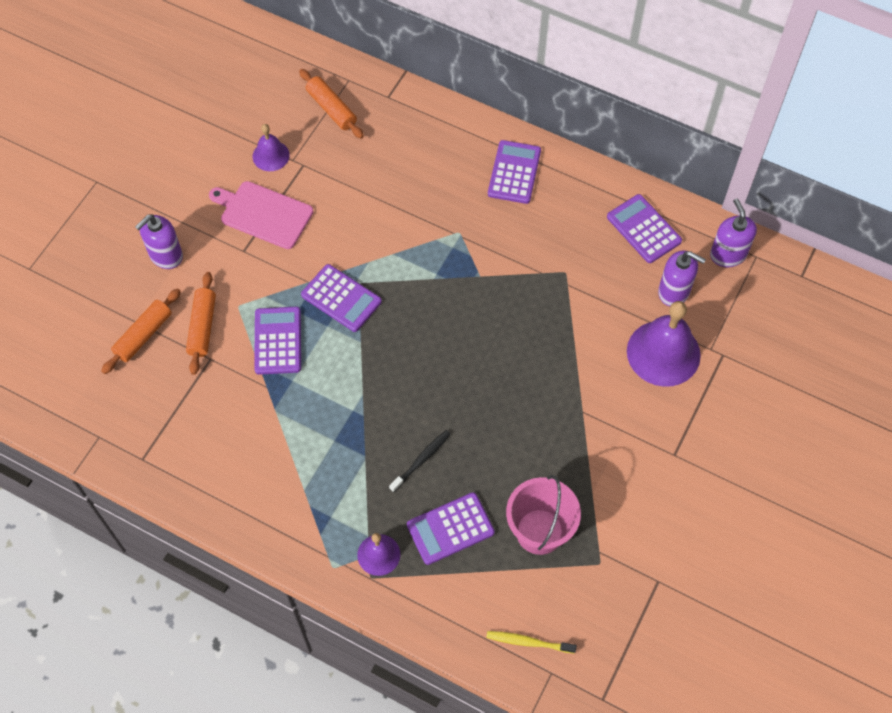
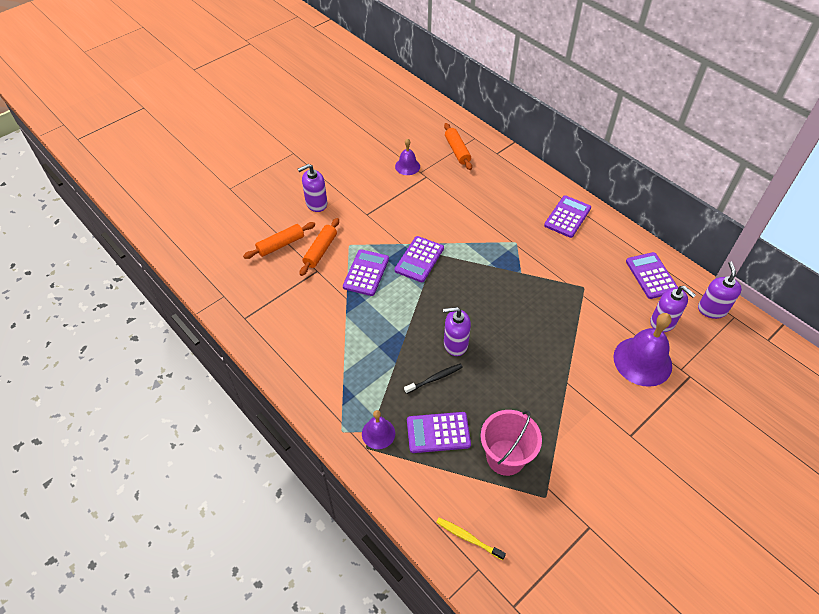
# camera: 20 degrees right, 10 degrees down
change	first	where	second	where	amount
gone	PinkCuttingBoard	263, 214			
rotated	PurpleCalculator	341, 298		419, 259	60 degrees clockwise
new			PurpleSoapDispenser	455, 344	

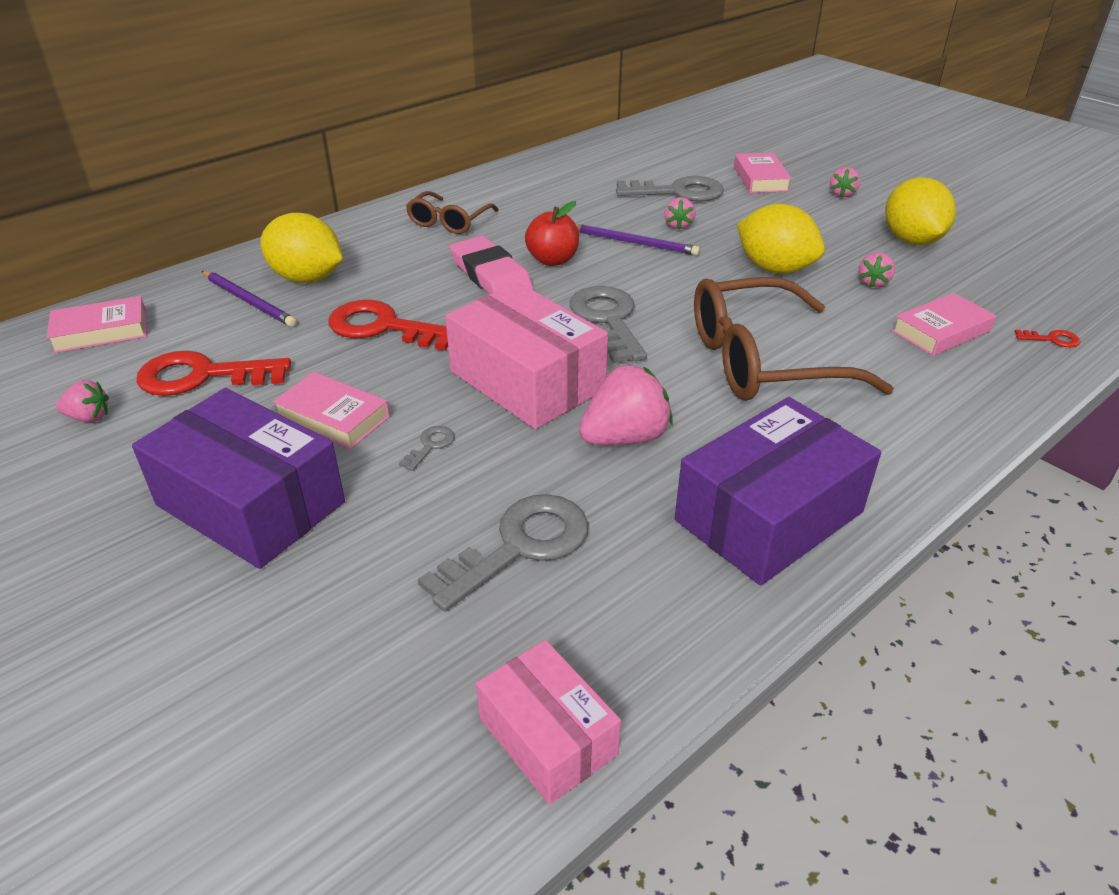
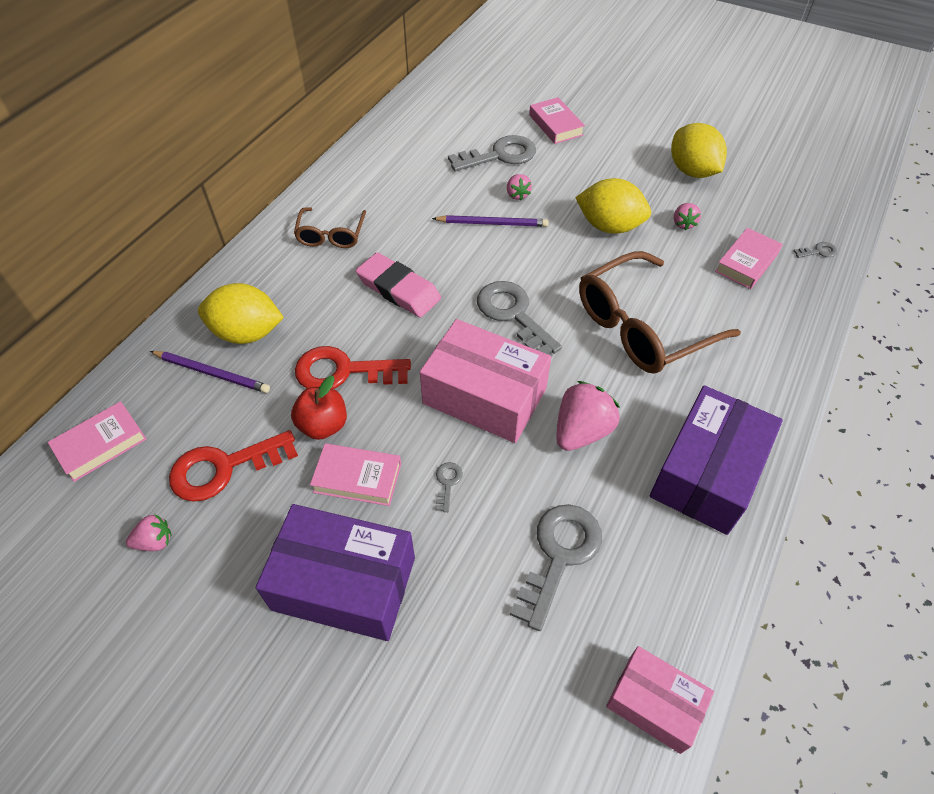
# camera: 20 degrees left, 15 degrees up
change	first	where	second	where	amount
gone	PinkStrawberry	842, 194			
shifted	RedApple	552, 260		323, 425	
repainted	RedKey	1052, 339	GreyKey	818, 251	

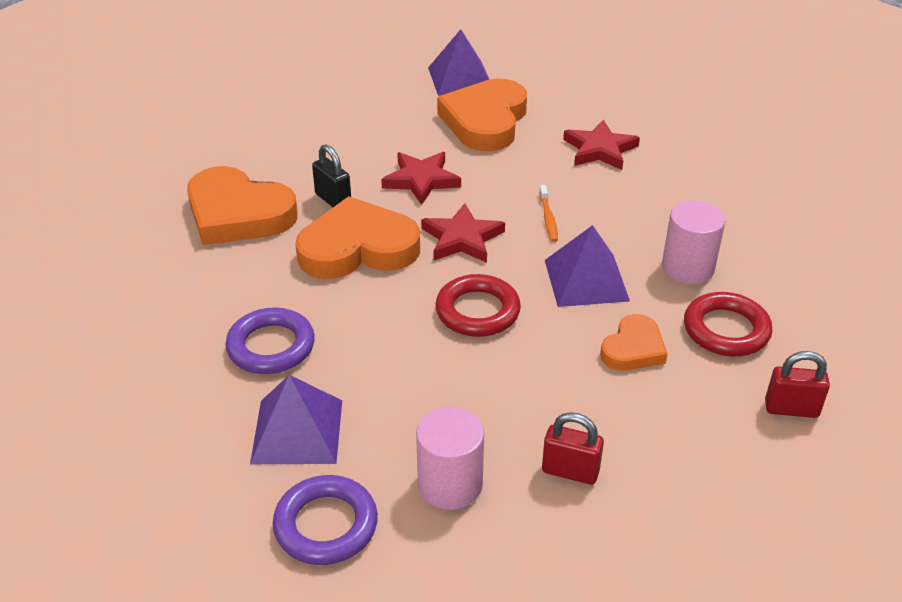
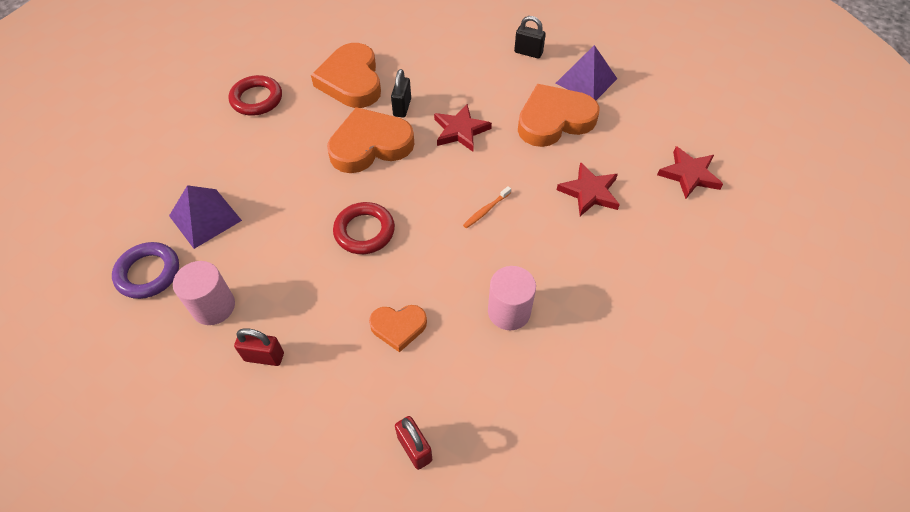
# camera: 50 degrees right, 15 degrees up
change	first	where	second	where	amount
rotated	OrangeHeart	358, 248		370, 145	60 degrees counterclockwise
shifted	RedStar	462, 238		689, 175	
gone	PurplePyramid	586, 280			
shifted	RedRing	726, 330		256, 99	
gone	PurpleRing	271, 346			
rotated	RedPadlock	570, 471		264, 357	60 degrees counterclockwise
new			BlackPadlock	528, 52	

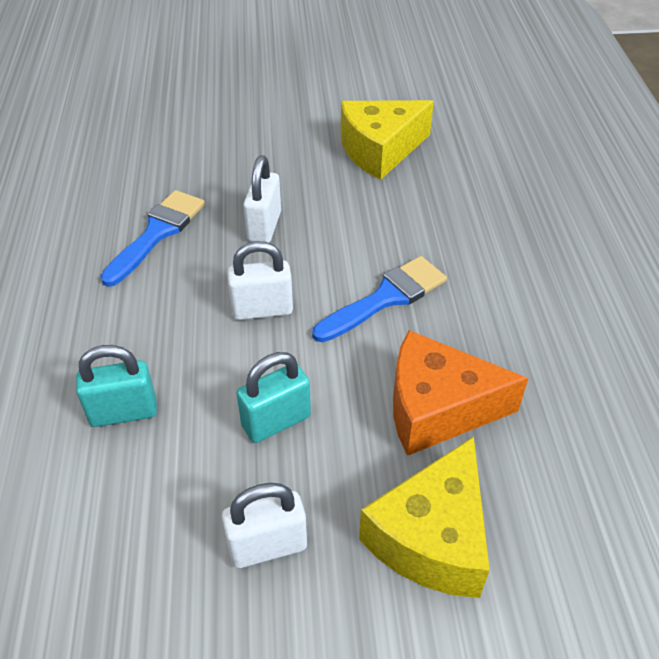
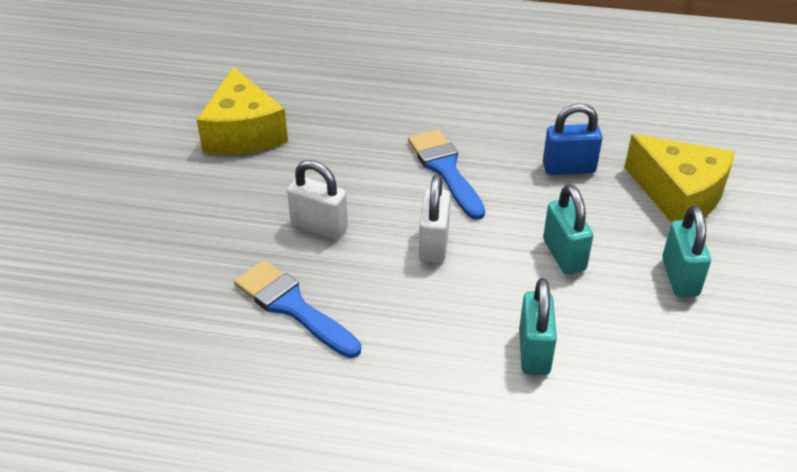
# camera: 75 degrees left, 5 degrees down
change	first	where	second	where	amount
swapped	OrangeCheese	437, 408	BluePadlock	569, 168	
repainted	WhitePadlock	267, 546	TurquoisePadlock	680, 277	

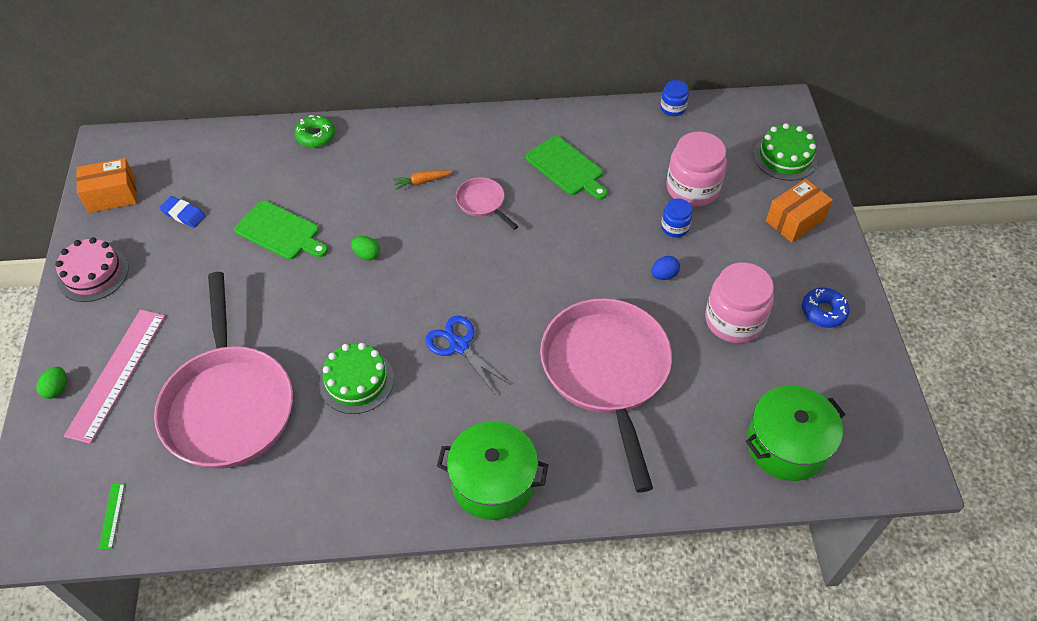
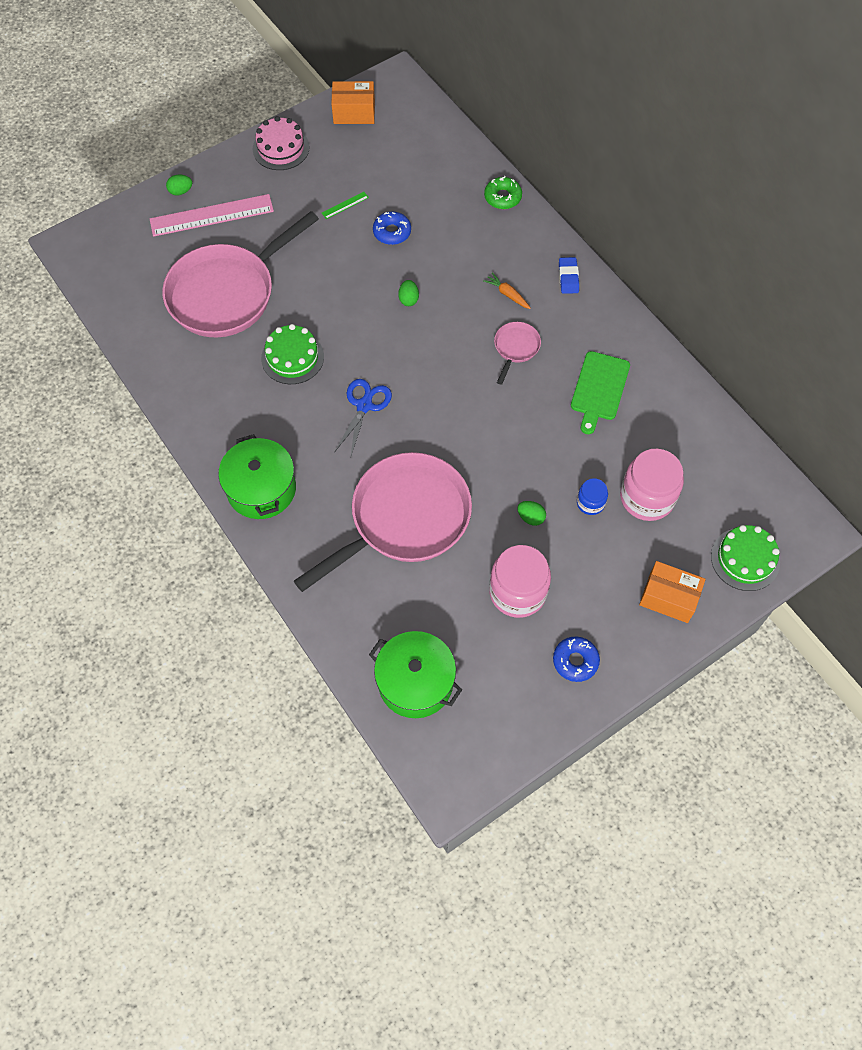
# camera: 60 degrees right, 10 degrees up
change	first	where	second	where	amount
gone	BlueJar	672, 108			
rotated	OrangeBox	112, 195		354, 112	45 degrees counterclockwise
shifted	BlueEraser	183, 214		568, 277	
swapped	GreenCuttingBoard	280, 232	BlueDonut	392, 232	
repainted	BlueEgg	664, 275	GreenEgg	530, 517	
shifted	GreenRuler	112, 516		345, 205	

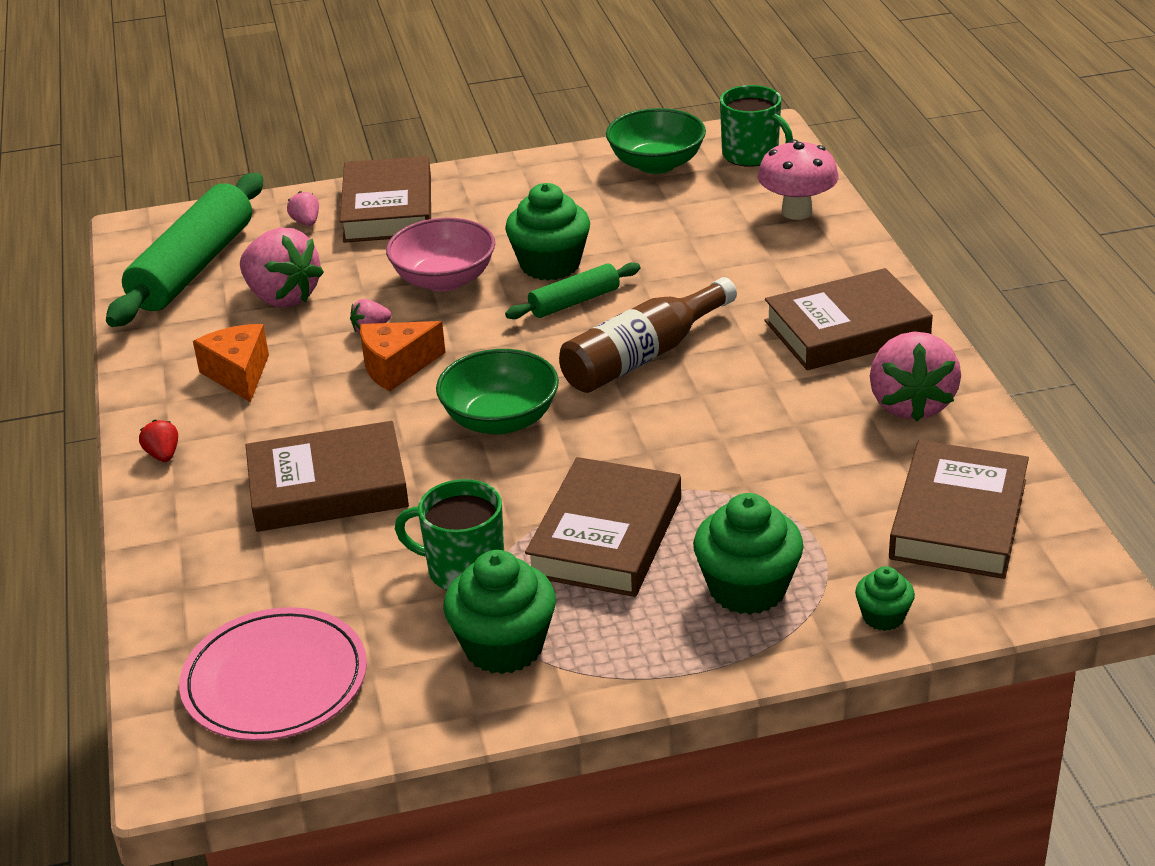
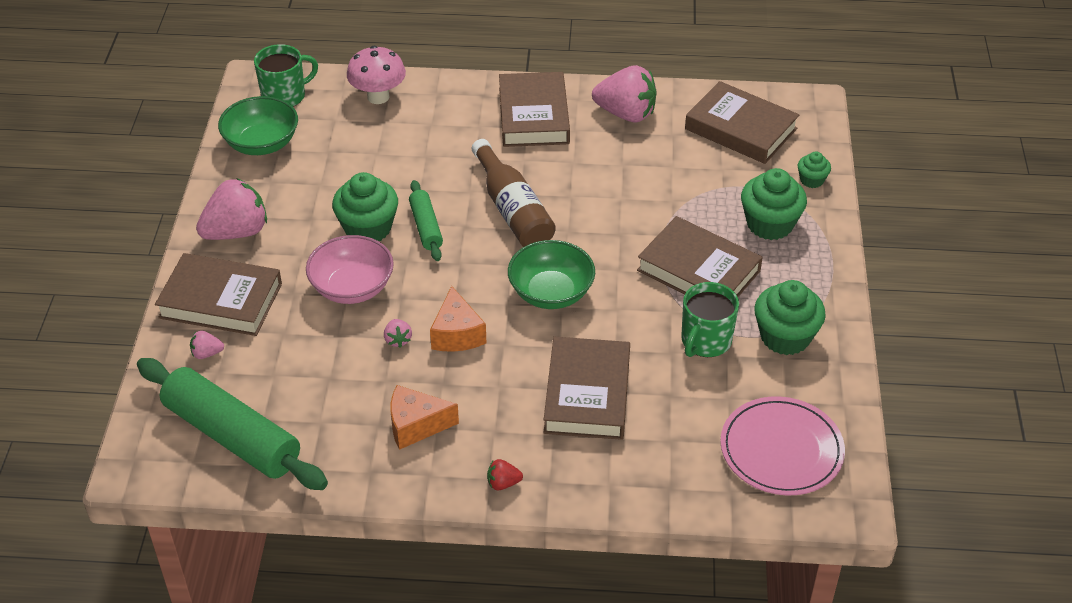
# camera: 75 degrees left, 10 degrees up
change	first	where	second	where	amount
shifted	PinkStrawberry	282, 297		236, 232	

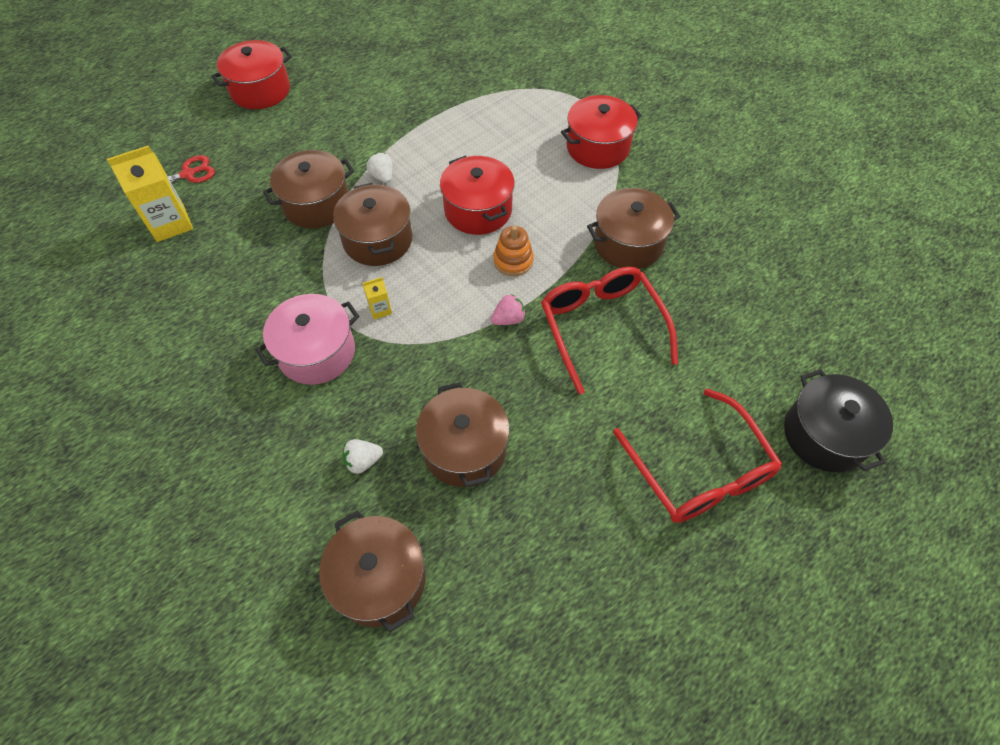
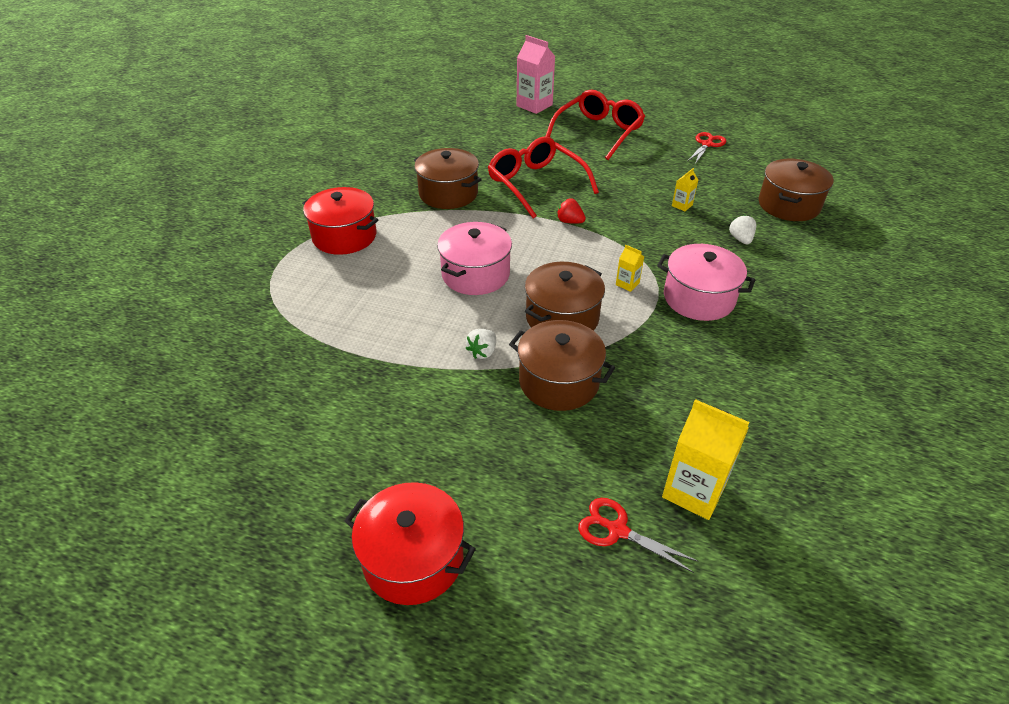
# camera: 120 degrees left, 15 degrees down
change	first	where	second	where	amount
repainted	RedPot	478, 210	PinkPot	475, 274	
gone	OrangeStackingToy	513, 261			
rotated	RedGlasses	601, 327		536, 184	105 degrees clockwise
repainted	PinkStrawberry	508, 319	RedStrawberry	569, 221	
swapped	BlackPot	824, 435	PinkCarton	534, 105	
swapped	BrownPot	464, 448	YellowCarton	682, 205	
rotated	WhiteStrawberry	363, 461		740, 239	135 degrees counterclockwise
new			RedScissors	707, 144	

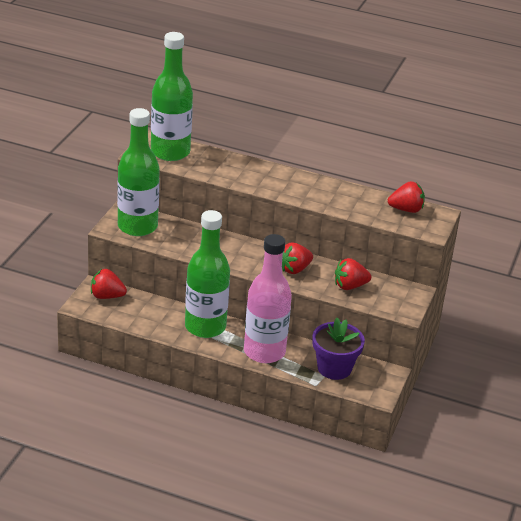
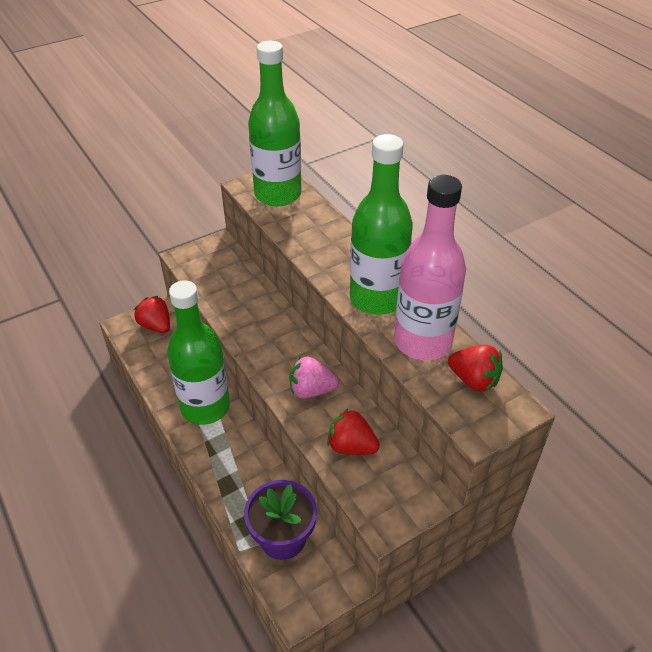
# camera: 40 degrees right, 10 degrees up
change	first	where	second	where	amount
shifted	GreenBottle	137, 226		377, 298	
shifted	PinkBottle	264, 352		422, 342	
repainted	RedStrawberry	294, 269	PinkStrawberry	311, 390	

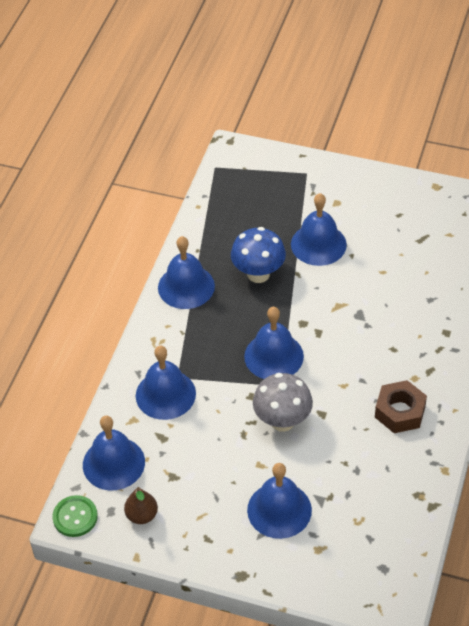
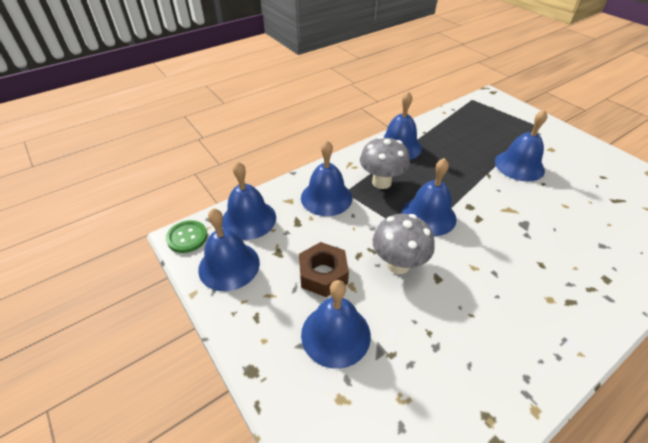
# camera: 35 degrees right, 5 degrees down
change	first	where	second	where	amount
gone	BlueMushroom	258, 274			
shifted	BrownNut	400, 412		323, 274	
swapped	BrownPear	142, 515	BlueBell	229, 265	
new			GreyMushroom	381, 182	

